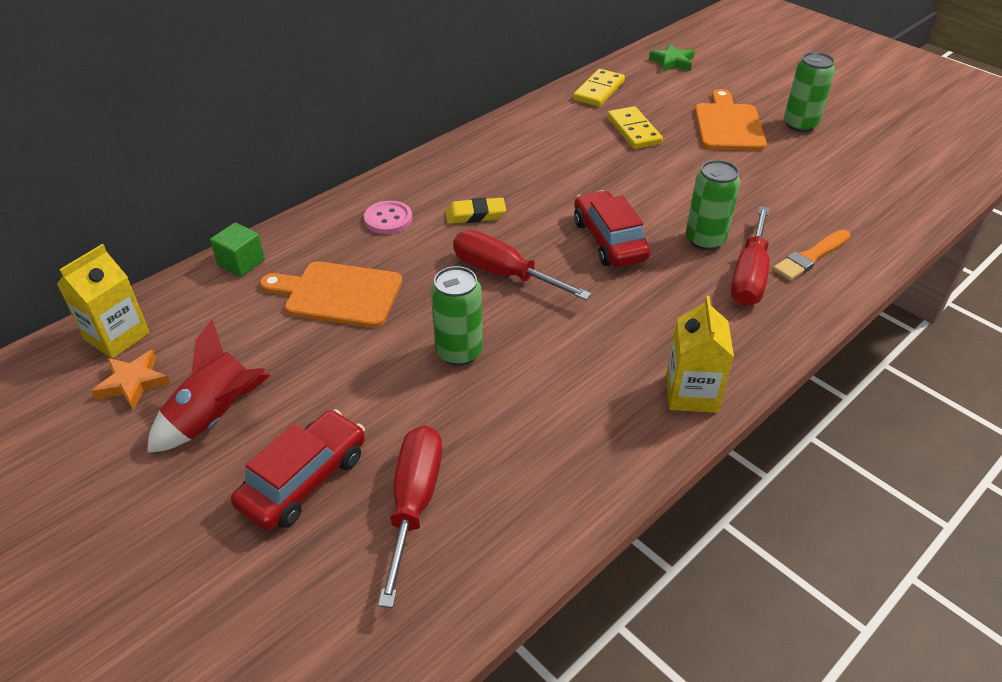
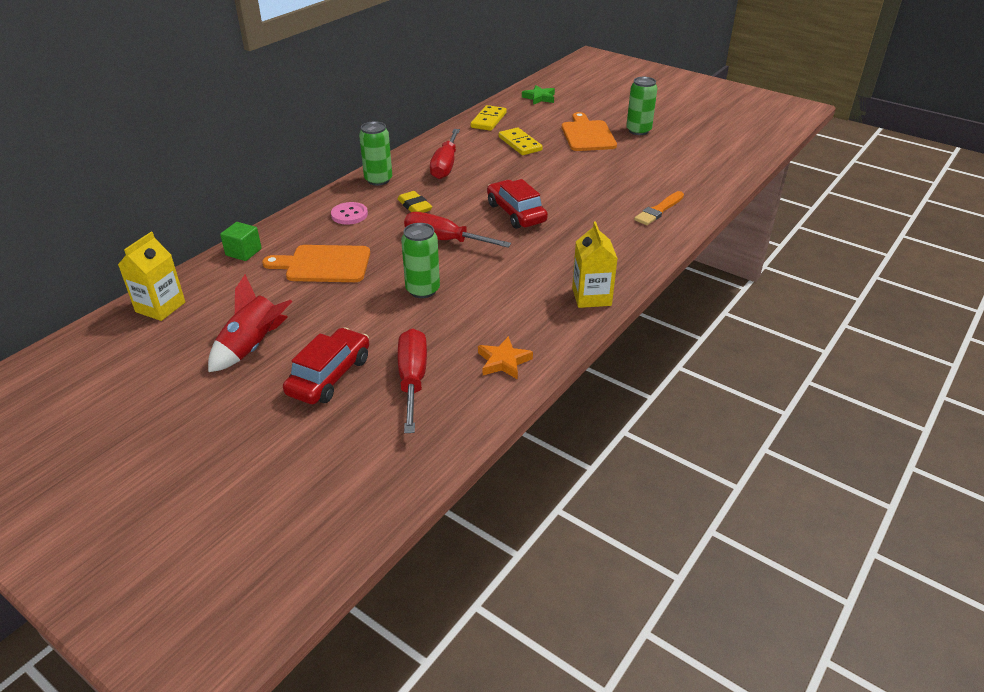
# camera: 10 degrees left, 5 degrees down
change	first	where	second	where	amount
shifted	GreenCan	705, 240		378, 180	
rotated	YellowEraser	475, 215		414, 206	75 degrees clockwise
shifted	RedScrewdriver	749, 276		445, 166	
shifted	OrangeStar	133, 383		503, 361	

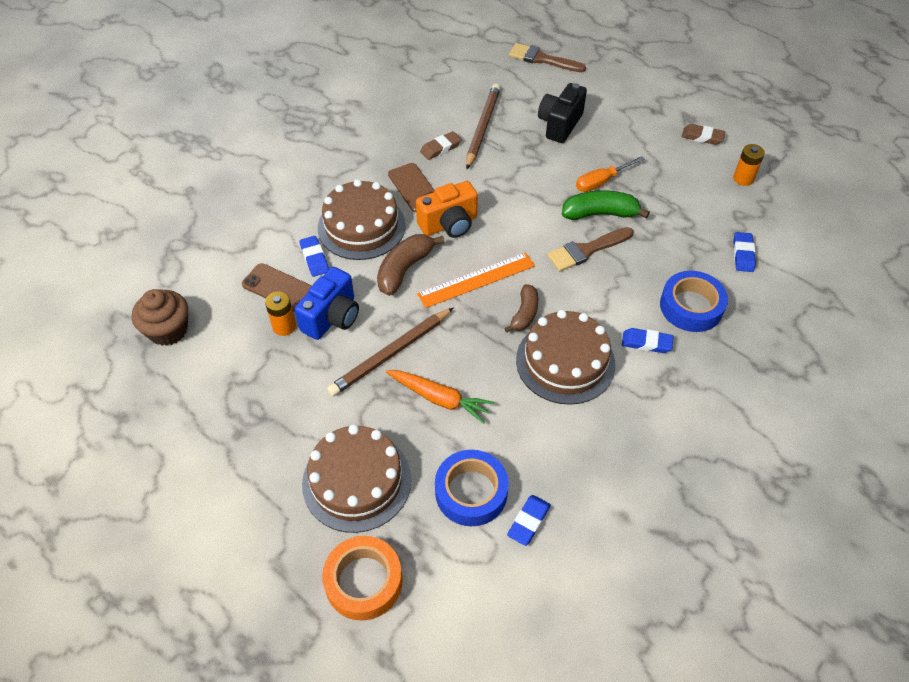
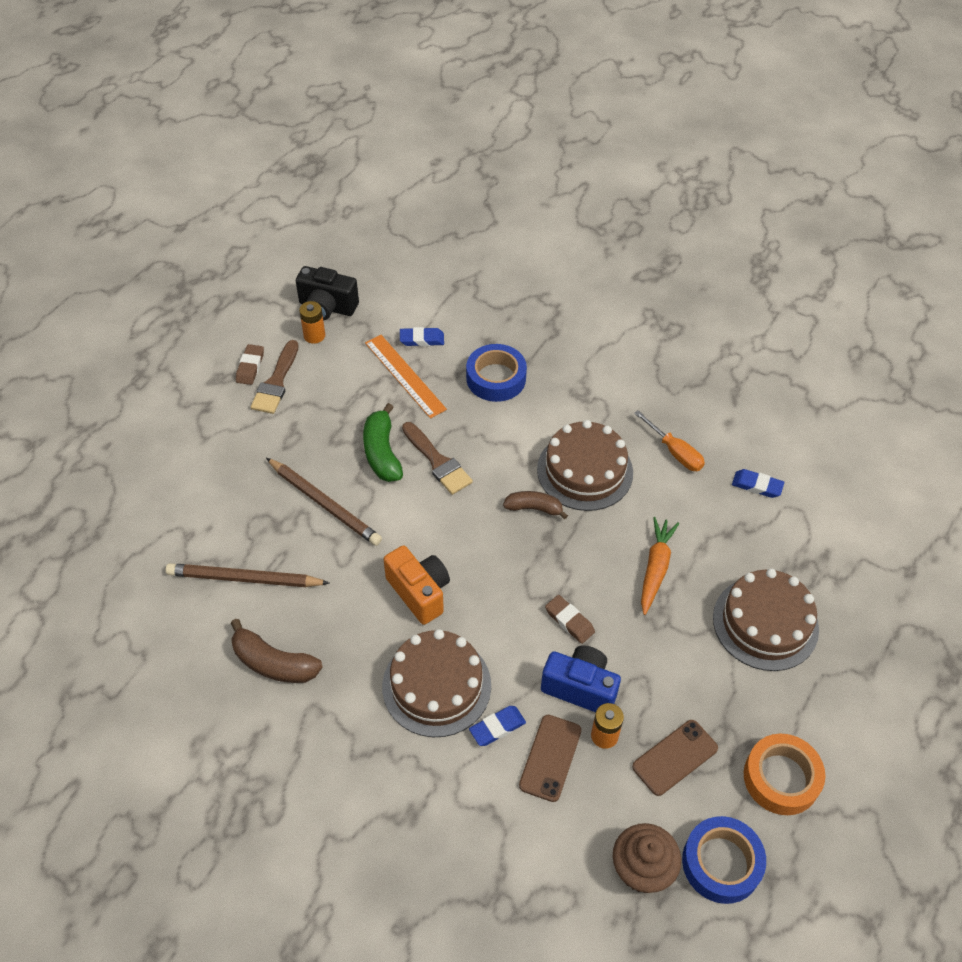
# camera: 100 degrees left, 0 degrees up
change	first	where	second	where	amount
shifted	BrownBrush	542, 59		276, 382	
shifted	BlackCamera	559, 124		327, 307	
shifted	BrownEraser	440, 148		569, 621	
shifted	OrangeScrewdriver	601, 182		675, 452	
shifted	BrownPhone	414, 188		675, 757	
shifted	BrownBanana	404, 269		274, 663	
shifted	OrangeRuler	476, 280		404, 376	
shifted	BrownPencil	391, 354		324, 504	
gone	BlueEraser	646, 343			
shifted	BlueTape	471, 492		721, 863	
shifted	OrangeTape	363, 581		781, 778	

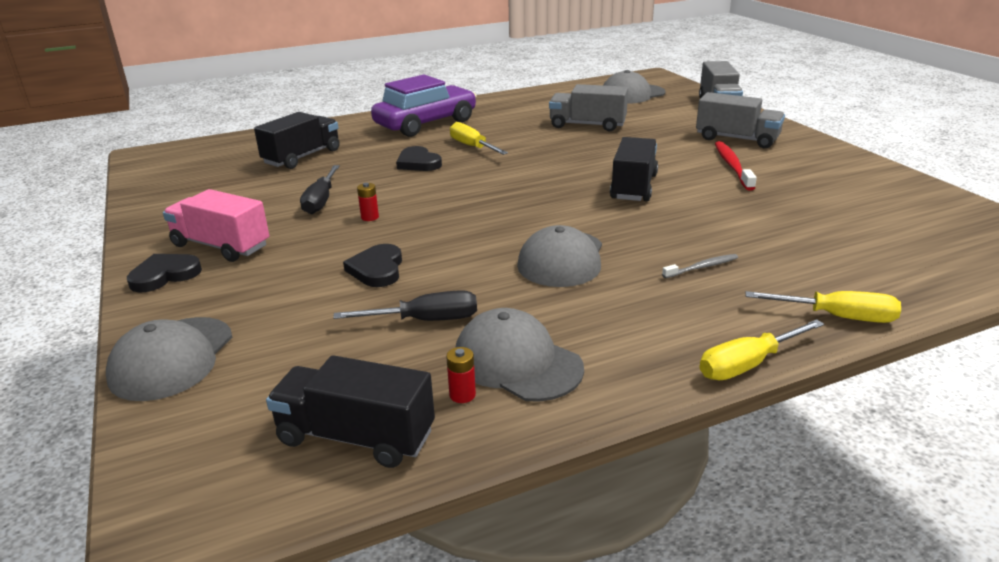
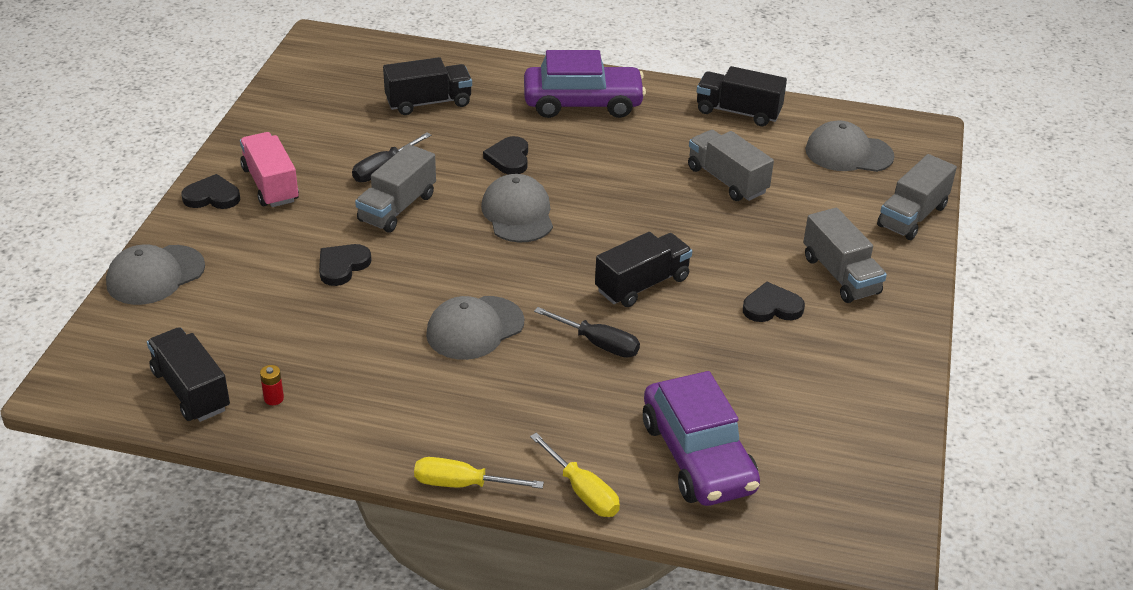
# camera: 35 degrees right, 10 degrees up
change	first	where	second	where	amount
gone	YellowScrewdriver	472, 146			
swapped	RedToothbrush	732, 166	BlackHeart	772, 307	
swapped	RedBattery	370, 217	GreyTruck	397, 208	
gone	GreyToothbrush	702, 267			
shifted	BlackScrewdriver	426, 320		599, 344	
shifted	GreyCap	517, 362		518, 213	
new			BlackTruck	738, 112	
new			PurpleCar	698, 456	

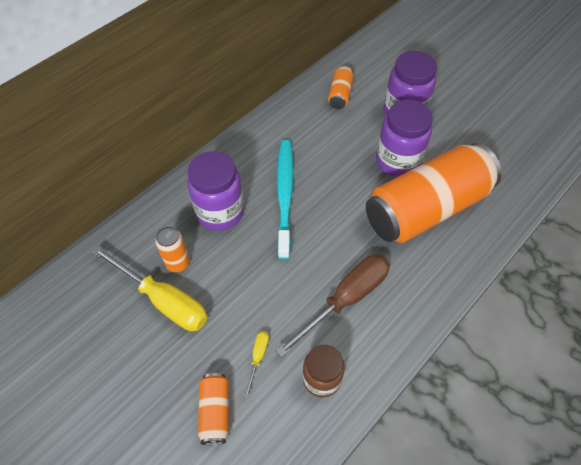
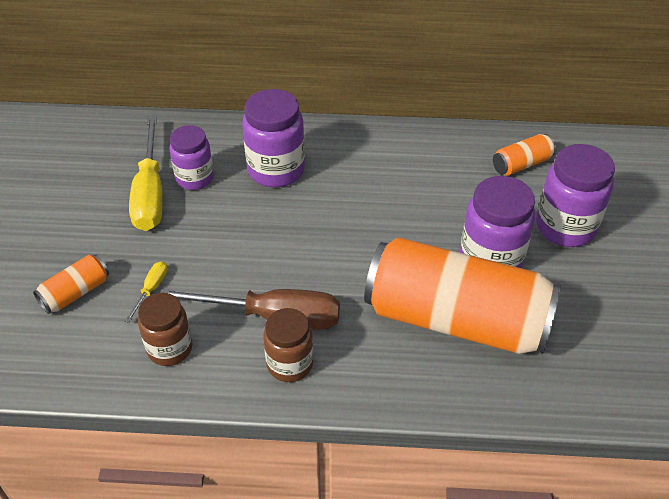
# camera: 50 degrees right, 10 degrees down
change	first	where	second	where	amount
gone	TurquoiseToothbrush	285, 194			
swapped	OrangeCan	178, 263	PurpleJar	195, 178	
rotated	YellowScrewdriver	258, 357		151, 289	45 degrees counterclockwise
new			BrownJar	289, 364	

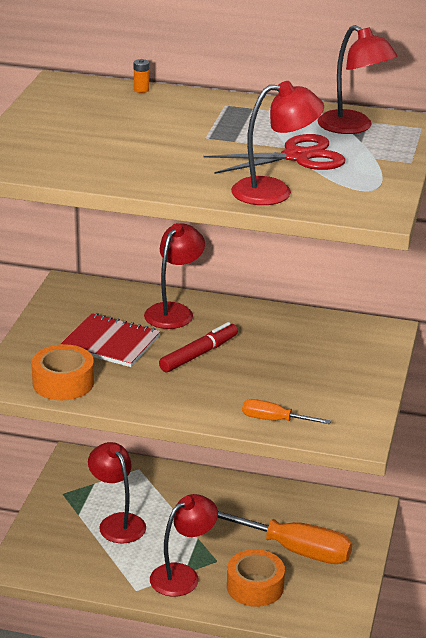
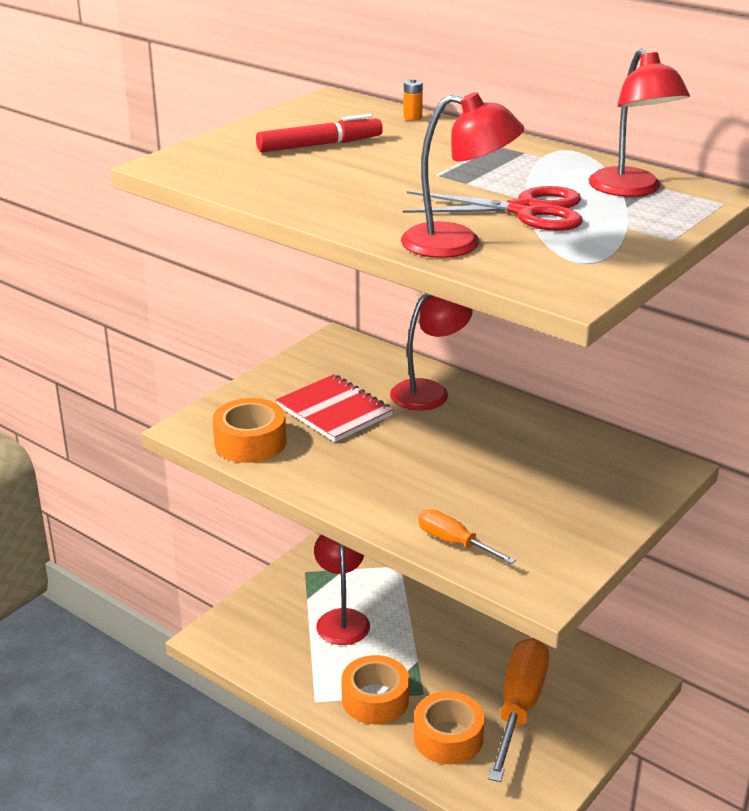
# camera: 25 degrees right, 0 degrees up
change	first	where	second	where	amount
shifted	RedMarker	199, 354		319, 145	
swapped	RedLamp	182, 575	OrangeTape	375, 699	
rotated	OrangeScrewdriver	294, 550		519, 707	120 degrees counterclockwise

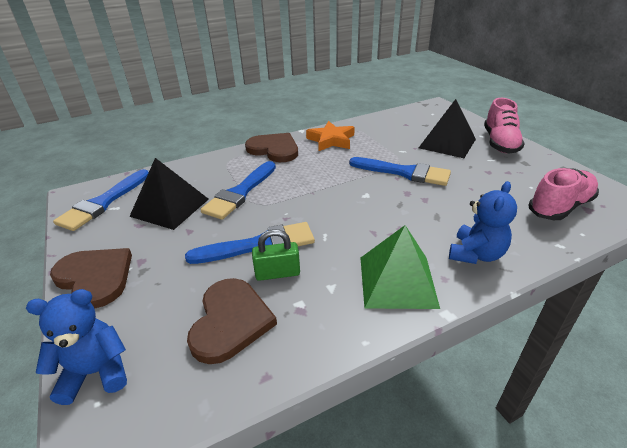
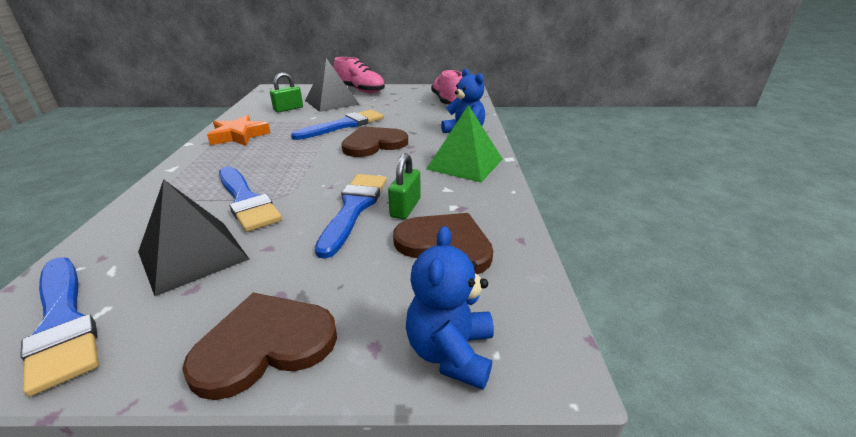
# camera: 65 degrees left, 5 degrees down
change	first	where	second	where	amount
shifted	BrownHeart	274, 149		373, 144	
new			GreenPadlock	288, 109	

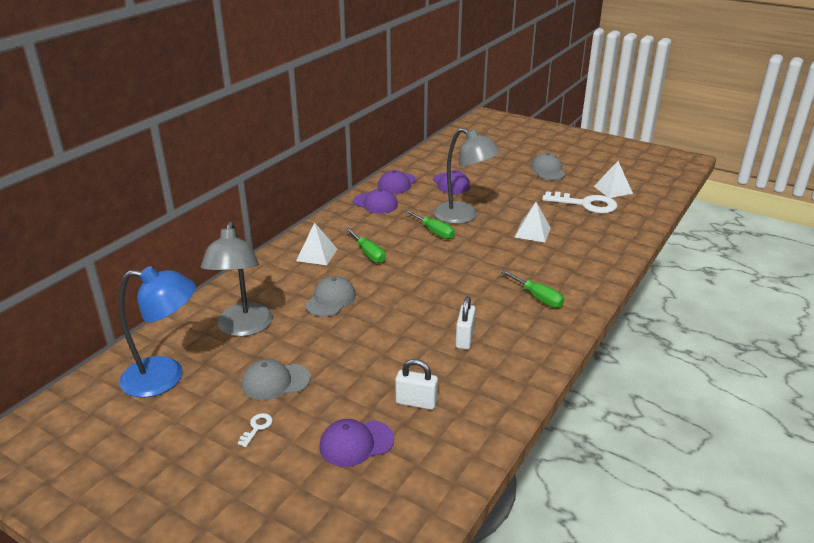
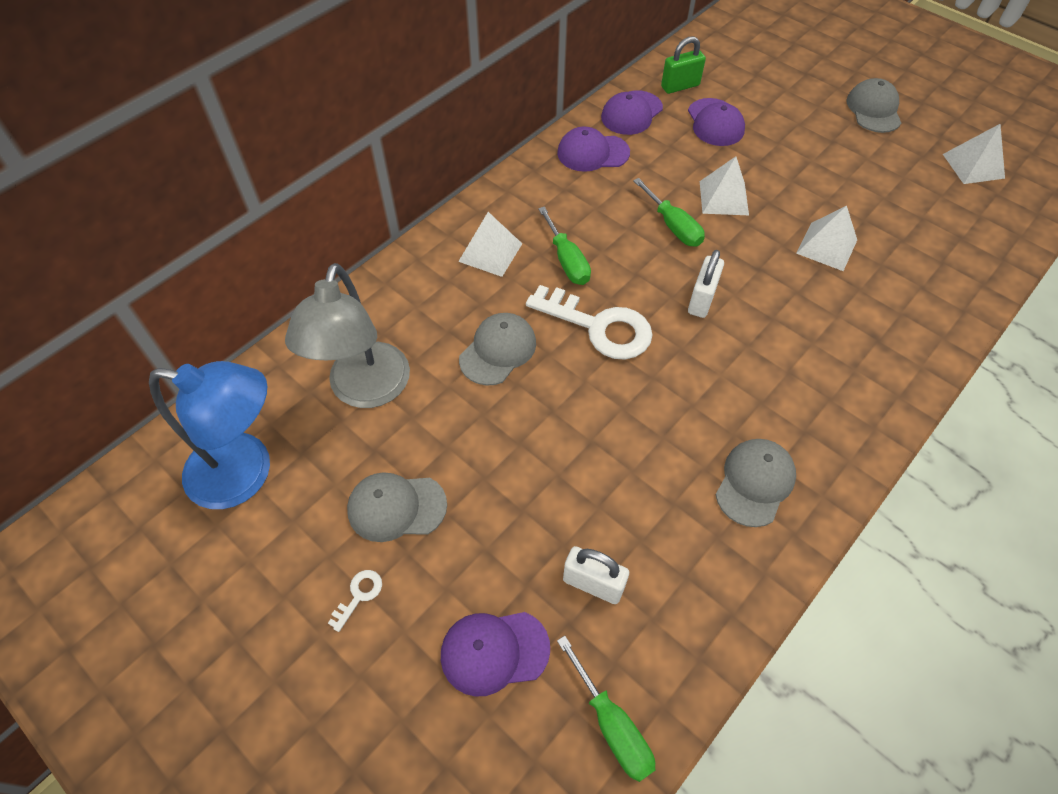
# camera: 10 degrees right, 25 degrees up
change	first	where	second	where	amount
swapped	GreyLamp	463, 216	WhitePyramid	723, 198	
rotated	PurpleCap	375, 203		592, 153	135 degrees clockwise
shifted	WhiteKey	586, 204		599, 327	
shifted	GreenScrewdriver	538, 298		612, 725	
shifted	WhitePadlock	464, 339		701, 300	
new			GreenPadlock	680, 86	
new			GreyCap	755, 483	

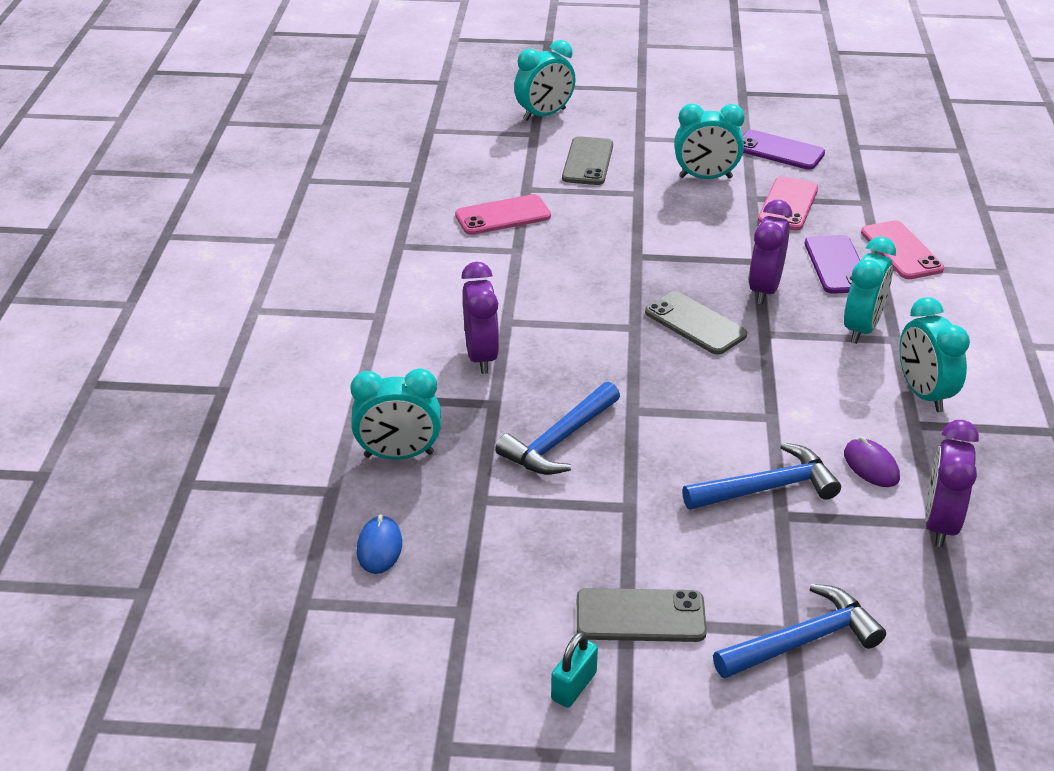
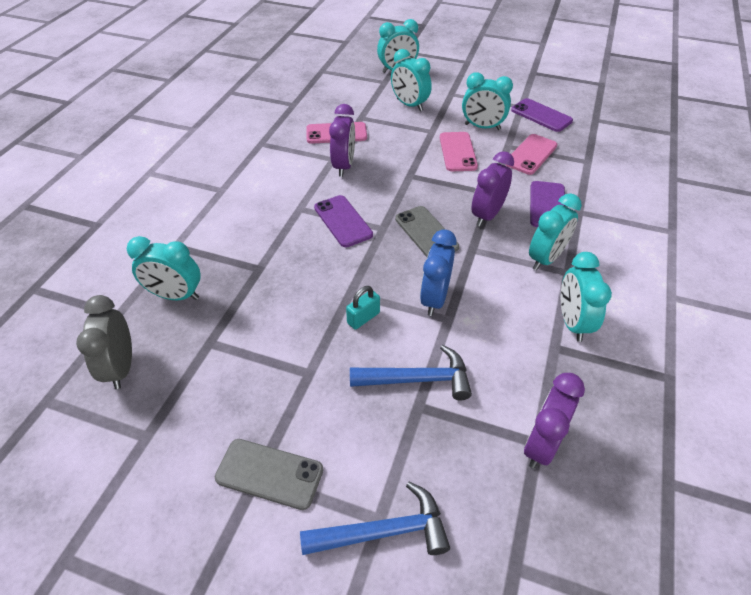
# camera: 15 degrees right, 10 degrees up
change	first	where	second	where	amount
swapped	GreyPhone	588, 162	TurquoiseClock	409, 105	
shifted	PinkPhone	901, 251		457, 152	
shifted	PurpleClock	481, 356		344, 166	
gone	BlueHammer	559, 441			
gone	PurpleMouse	871, 466			
swapped	BlueMouse	379, 547	GreyClock	121, 367	
shifted	TurquoisePadlock	574, 686		363, 318	
new			PurplePhone	343, 221	
new			BlueClock	434, 298	

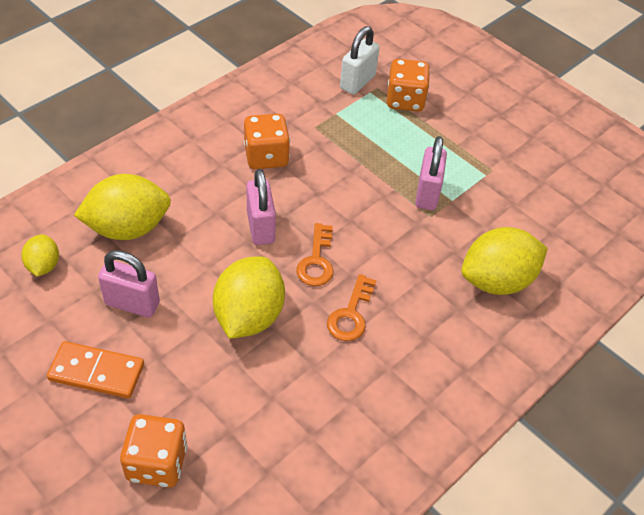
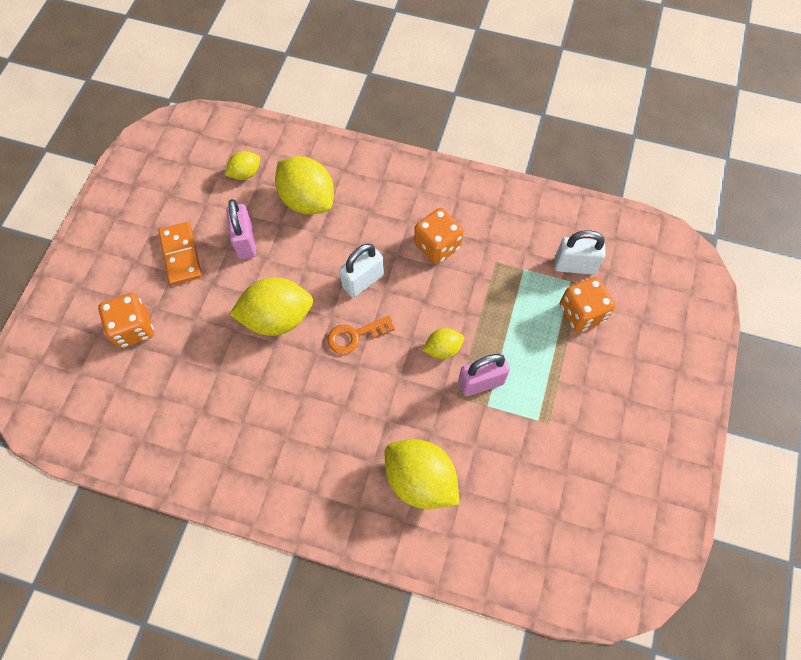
# camera: 65 degrees right, 15 degrees up
change	first	where	second	where	amount
repainted	PinkPadlock	260, 227	WhitePadlock	363, 281	
gone	OrangeKey	351, 314			
new			YellowLemon	443, 349	

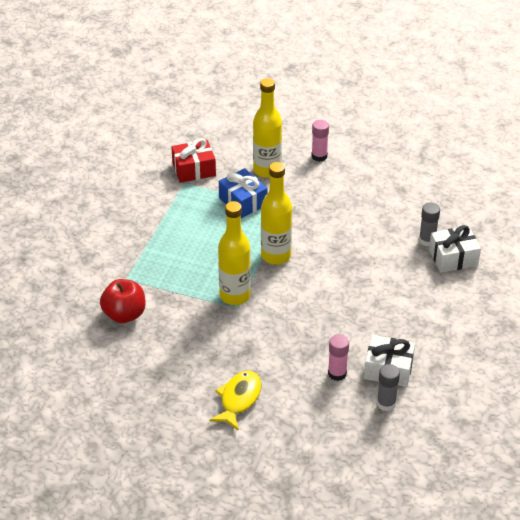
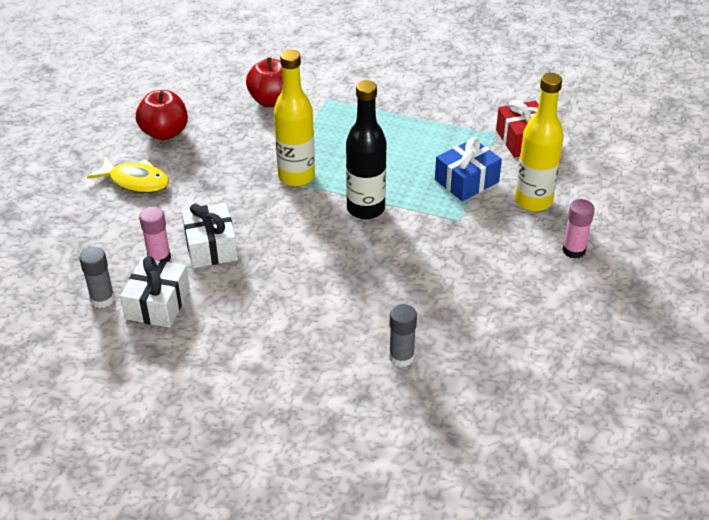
# camera: 90 degrees right, 0 degrees up
change	first	where	second	where	amount
repainted	YellowBottle	276, 256	BlackBottle	365, 209	
shifted	WhiteGift	453, 257		211, 246	
new			RedApple	164, 133	

